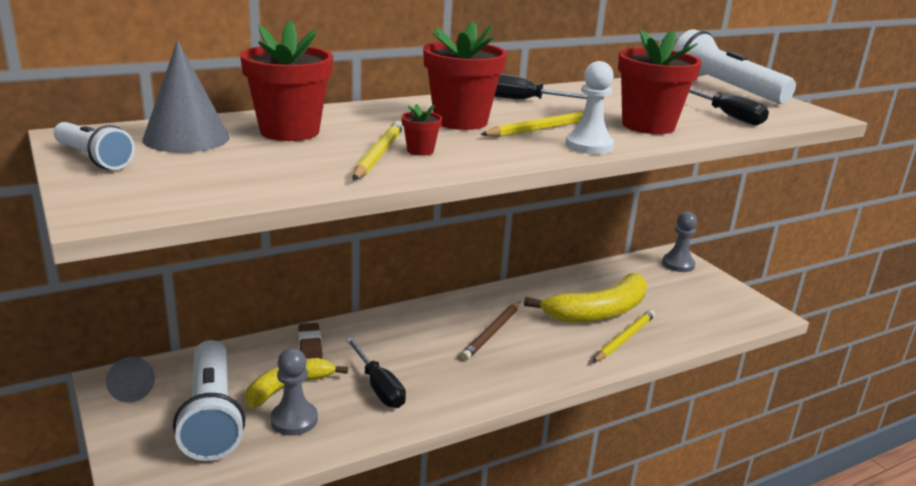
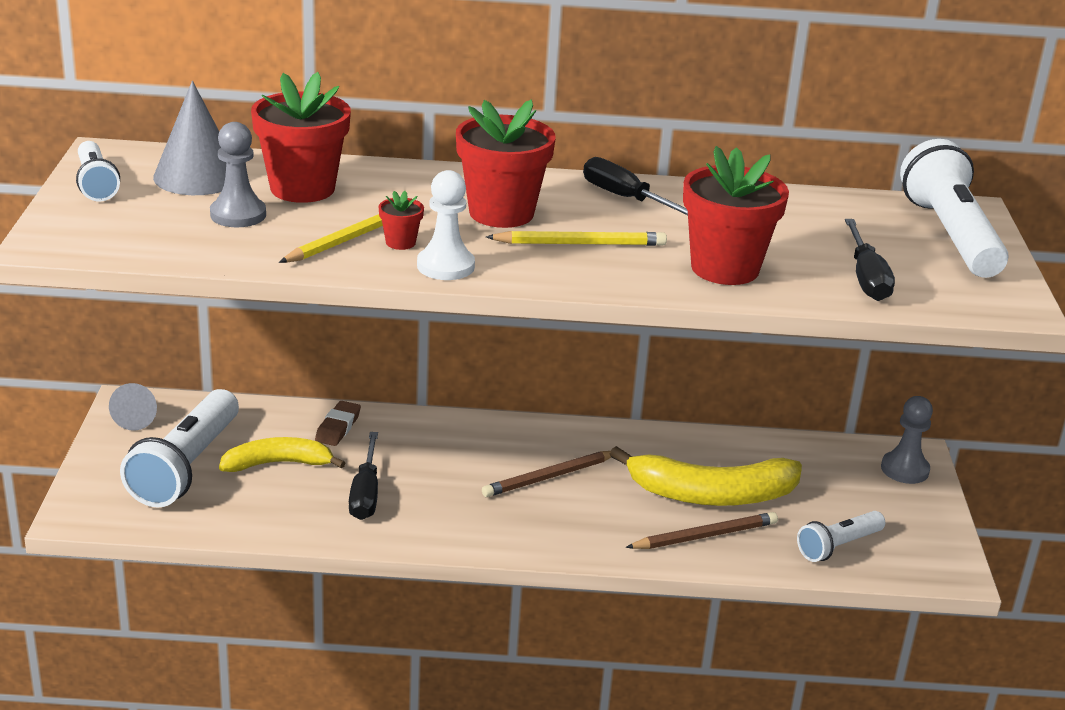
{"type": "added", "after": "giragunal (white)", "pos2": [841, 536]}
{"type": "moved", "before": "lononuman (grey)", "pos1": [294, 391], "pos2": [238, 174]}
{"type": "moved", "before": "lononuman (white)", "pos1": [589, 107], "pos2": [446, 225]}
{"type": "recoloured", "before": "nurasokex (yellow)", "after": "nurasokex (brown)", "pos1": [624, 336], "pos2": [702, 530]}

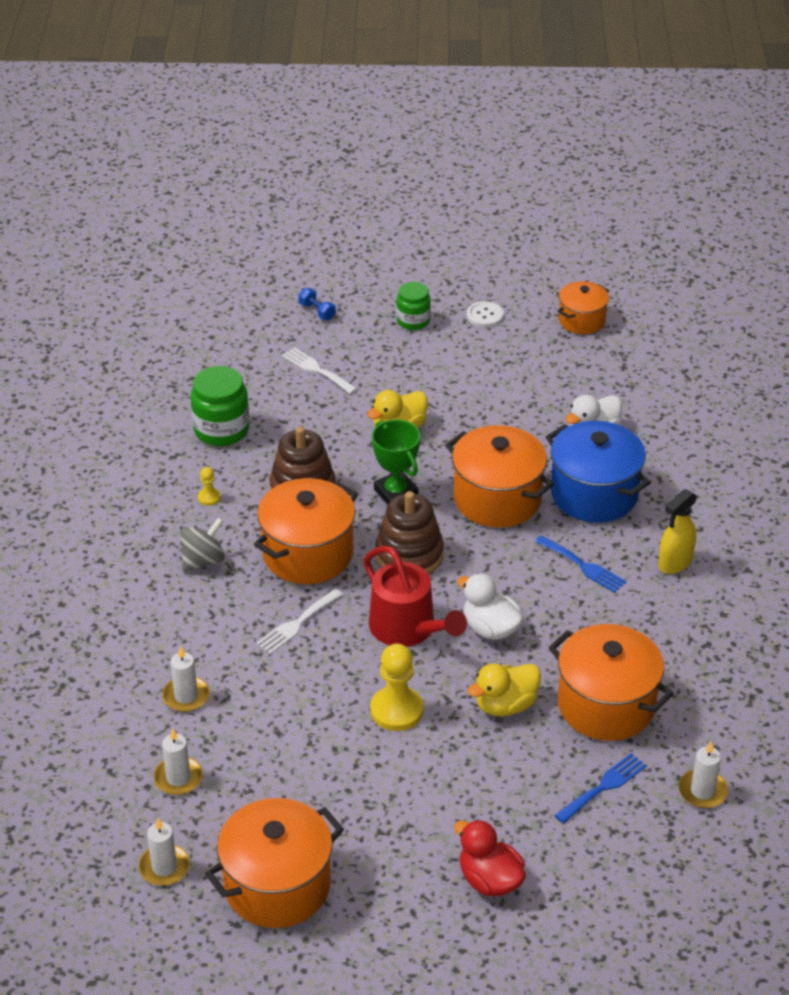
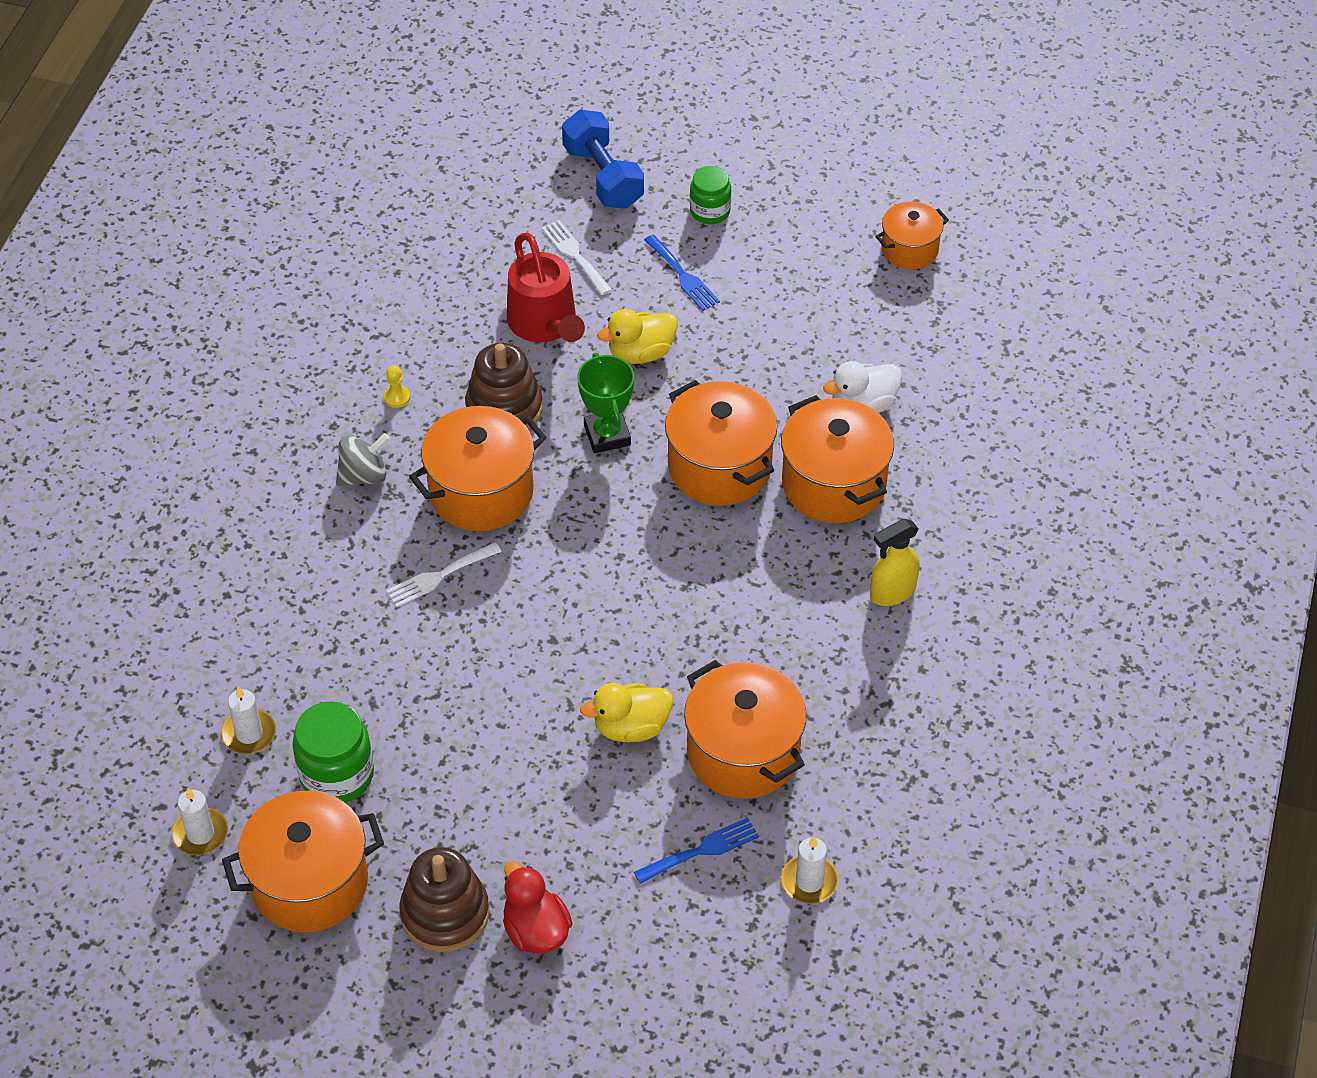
{"type": "removed", "before": "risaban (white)", "pos1": [186, 679]}
{"type": "removed", "before": "lononuman (yellow)", "pos1": [396, 687]}
{"type": "removed", "before": "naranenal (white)", "pos1": [490, 606]}
{"type": "removed", "before": "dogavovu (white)", "pos1": [485, 314]}
{"type": "moved", "before": "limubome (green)", "pos1": [220, 406], "pos2": [333, 752]}
{"type": "moved", "before": "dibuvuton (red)", "pos1": [415, 596], "pos2": [546, 287]}
{"type": "moved", "before": "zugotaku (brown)", "pos1": [409, 532], "pos2": [444, 899]}
{"type": "moved", "before": "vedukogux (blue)", "pos1": [580, 564], "pos2": [682, 273]}
{"type": "recoloured", "before": "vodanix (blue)", "after": "vodanix (orange)", "pos1": [598, 472], "pos2": [837, 459]}
{"type": "resized", "before": "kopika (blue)", "pos1": [317, 304], "pos2": [603, 159], "scale": 2.18}

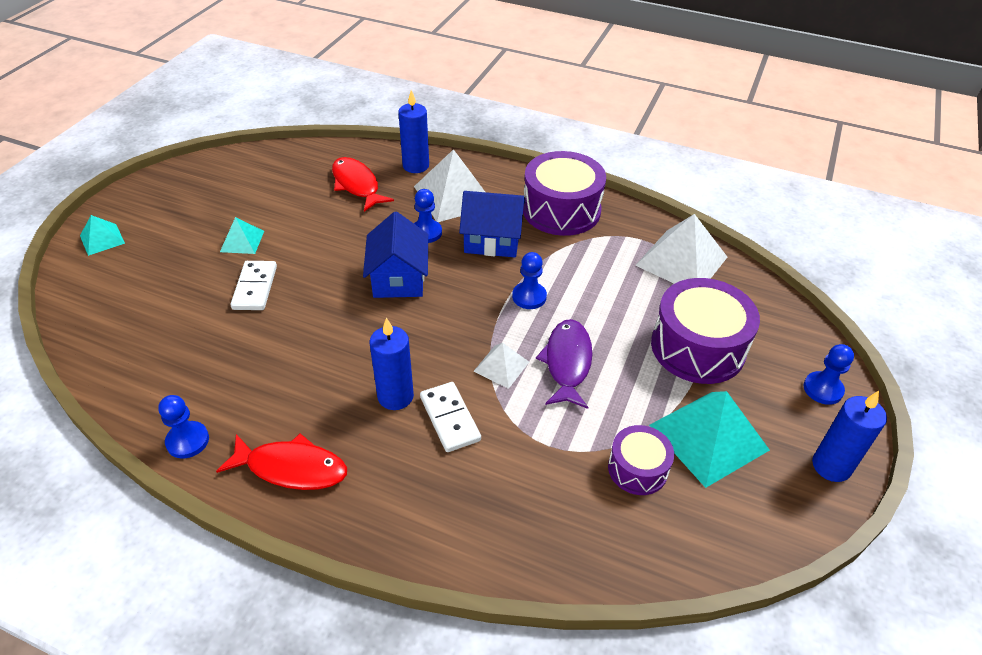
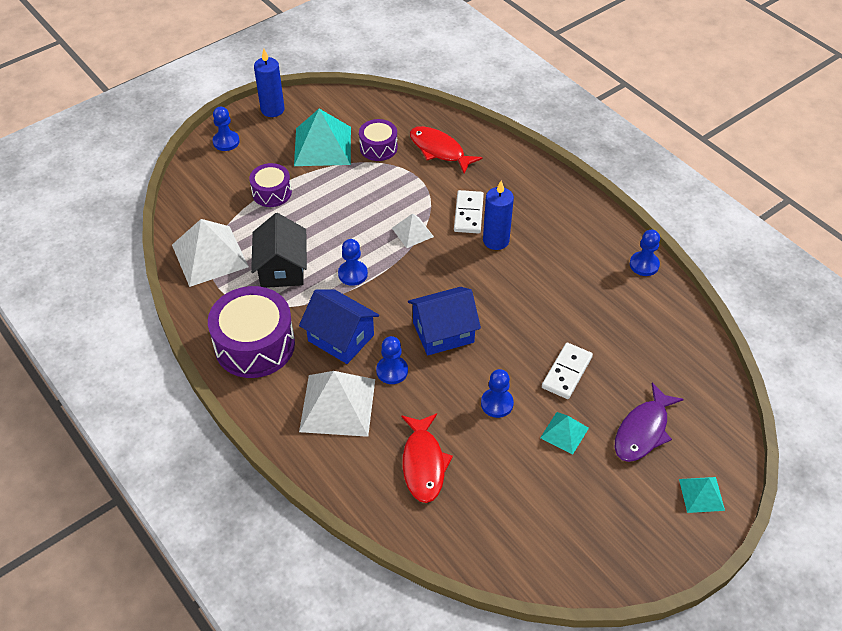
{"type": "removed", "before": "risaban (blue)", "pos1": [413, 131]}
{"type": "added", "after": "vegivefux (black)", "pos2": [279, 250]}
{"type": "added", "after": "lononuman (blue)", "pos2": [497, 393]}
{"type": "moved", "before": "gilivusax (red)", "pos1": [281, 461], "pos2": [446, 150]}
{"type": "moved", "before": "gilivusax (purple)", "pos1": [564, 364], "pos2": [649, 422]}
{"type": "turned", "before": "vegivefux (blue)", "pos1": [395, 254], "pos2": [444, 321], "turn": 45}
{"type": "resized", "before": "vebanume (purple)", "pos1": [705, 331], "pos2": [270, 185], "scale": 0.56}

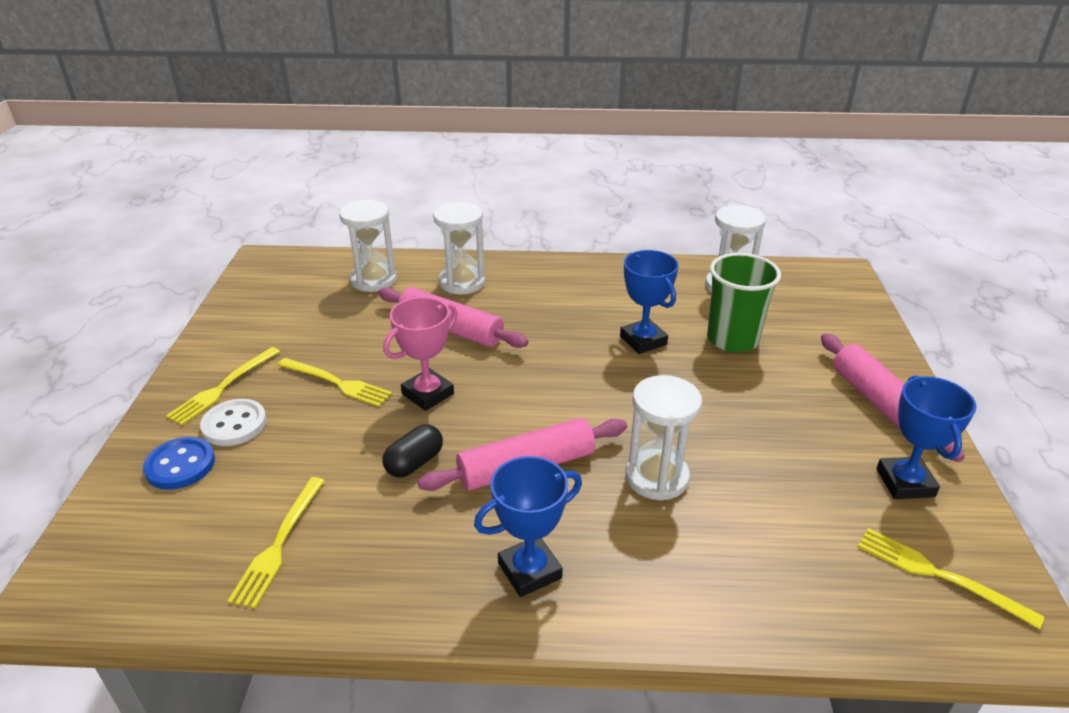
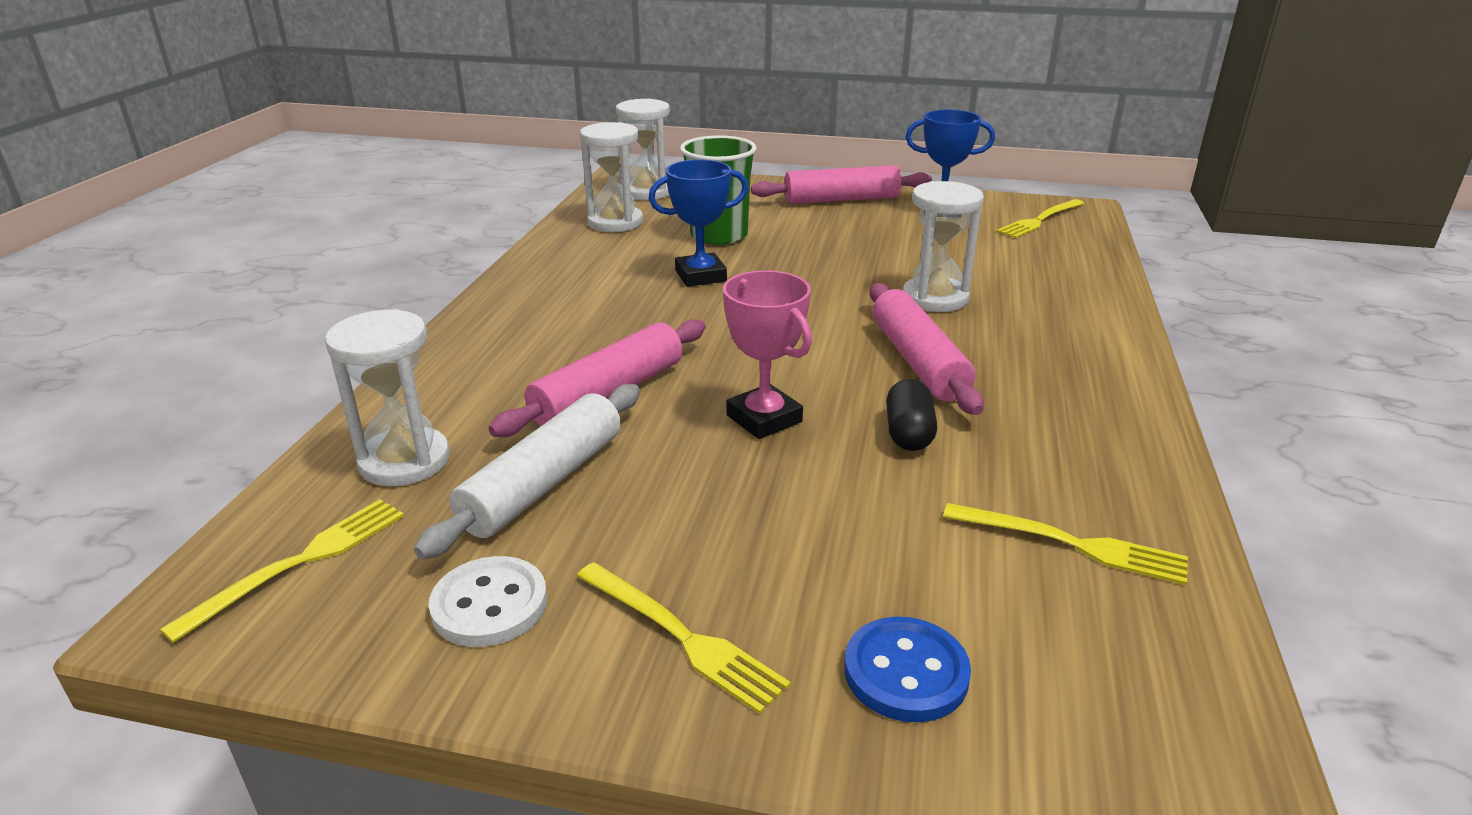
{"type": "removed", "before": "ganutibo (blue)", "pos1": [528, 526]}
{"type": "added", "after": "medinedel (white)", "pos2": [527, 471]}
{"type": "moved", "before": "dogavovu (white)", "pos1": [233, 422], "pos2": [488, 601]}
{"type": "moved", "before": "vedukogux (yellow)", "pos1": [335, 382], "pos2": [282, 571]}
{"type": "moved", "before": "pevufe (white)", "pos1": [459, 248], "pos2": [643, 149]}
{"type": "turned", "before": "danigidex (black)", "pos1": [412, 451], "pos2": [911, 415], "turn": 45}

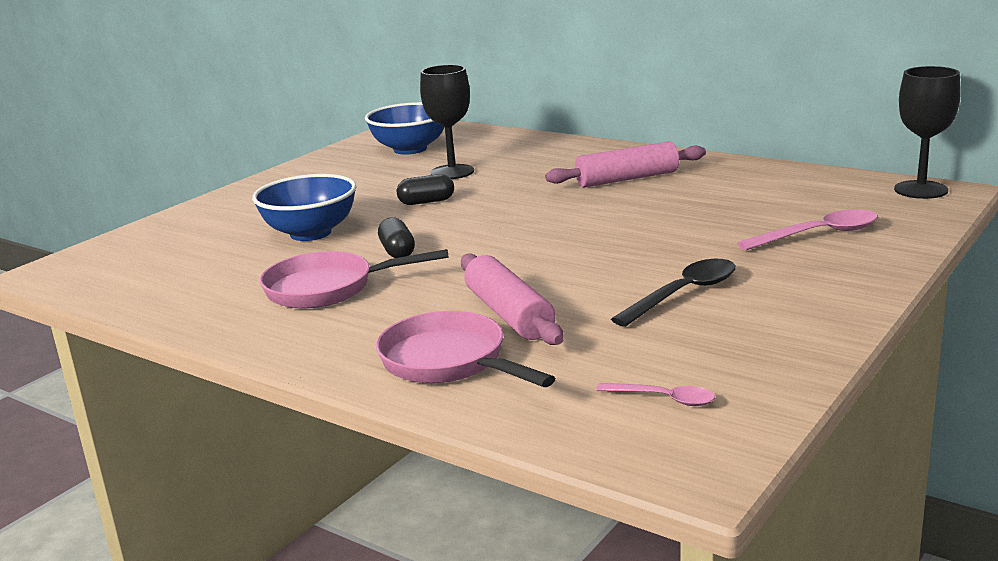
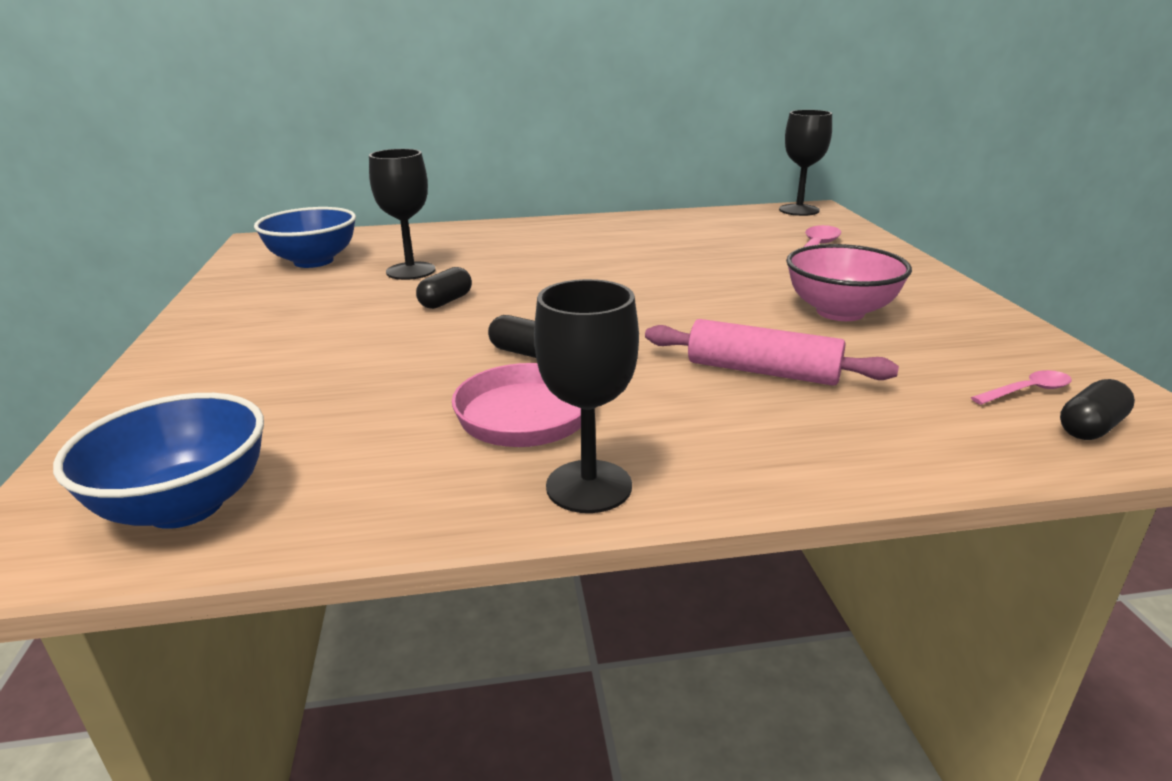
{"type": "removed", "before": "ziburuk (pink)", "pos1": [465, 349]}
{"type": "removed", "before": "medinedel (pink)", "pos1": [625, 164]}
{"type": "added", "after": "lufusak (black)", "pos2": [586, 396]}
{"type": "added", "after": "danigidex (black)", "pos2": [1097, 409]}
{"type": "moved", "before": "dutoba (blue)", "pos1": [304, 207], "pos2": [158, 461]}
{"type": "replaced", "before": "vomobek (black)", "after": "dutoba (pink)", "pos1": [673, 293], "pos2": [849, 282]}

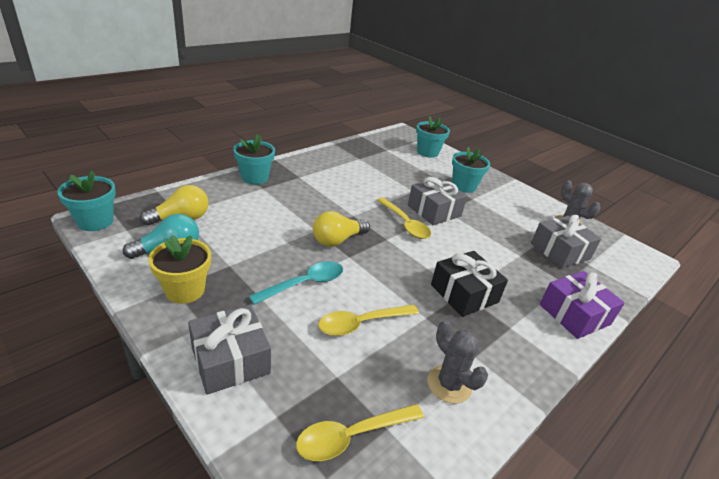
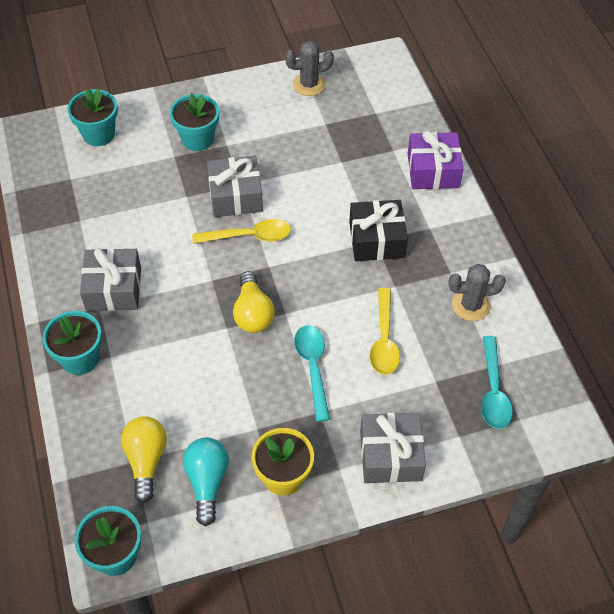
{"type": "moved", "before": "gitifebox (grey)", "pos1": [566, 241], "pos2": [110, 279]}
{"type": "recoloured", "before": "vomobek (yellow)", "after": "vomobek (turquoise)", "pos1": [360, 432], "pos2": [497, 382]}

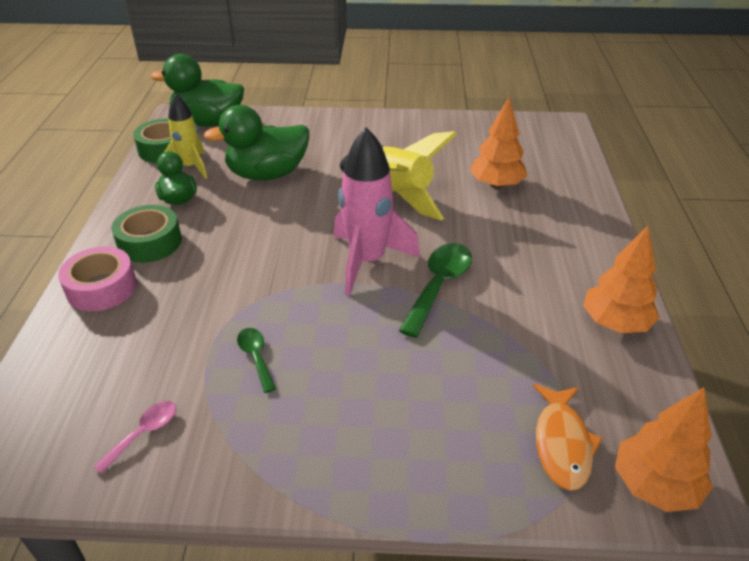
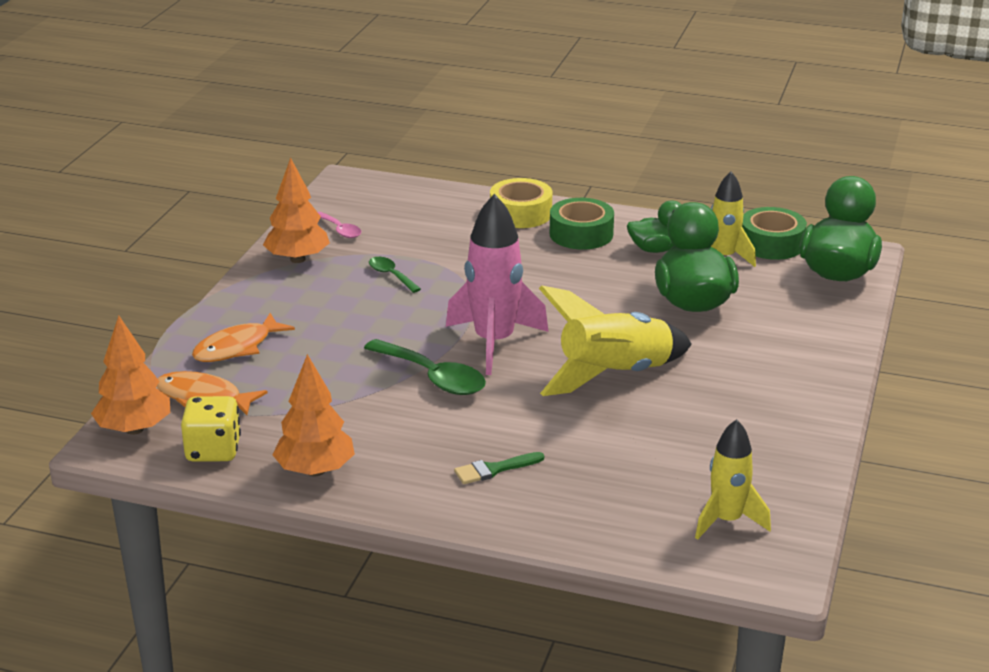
{"type": "added", "after": "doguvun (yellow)", "pos2": [211, 429]}
{"type": "added", "after": "gilivusax (orange)", "pos2": [243, 337]}
{"type": "added", "after": "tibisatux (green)", "pos2": [499, 468]}
{"type": "added", "after": "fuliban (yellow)", "pos2": [733, 479]}
{"type": "moved", "before": "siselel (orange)", "pos1": [498, 143], "pos2": [296, 210]}
{"type": "recoloured", "before": "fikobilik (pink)", "after": "fikobilik (yellow)", "pos1": [97, 278], "pos2": [521, 203]}
{"type": "turned", "before": "vomobek (green)", "pos1": [256, 360], "pos2": [395, 275], "turn": -120}

